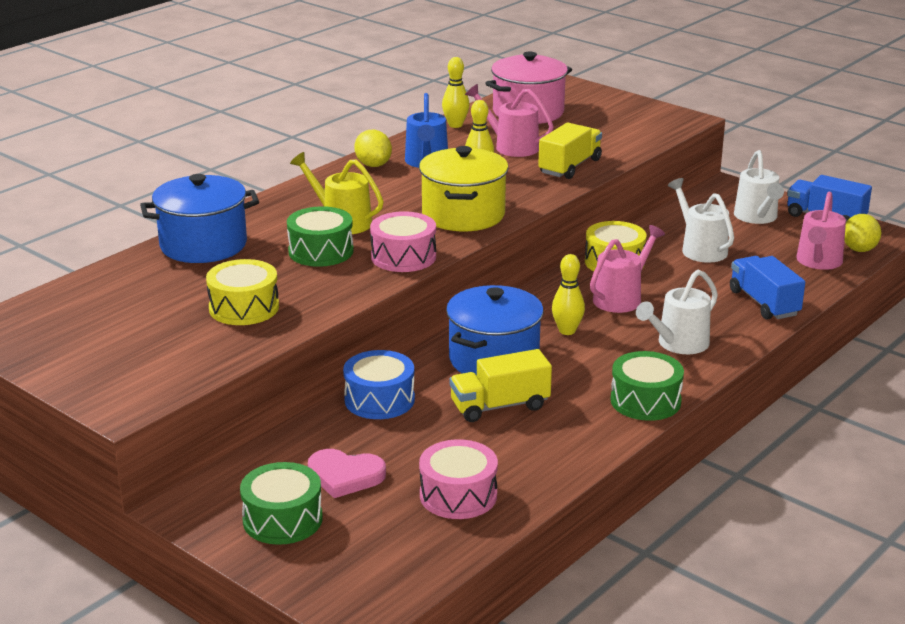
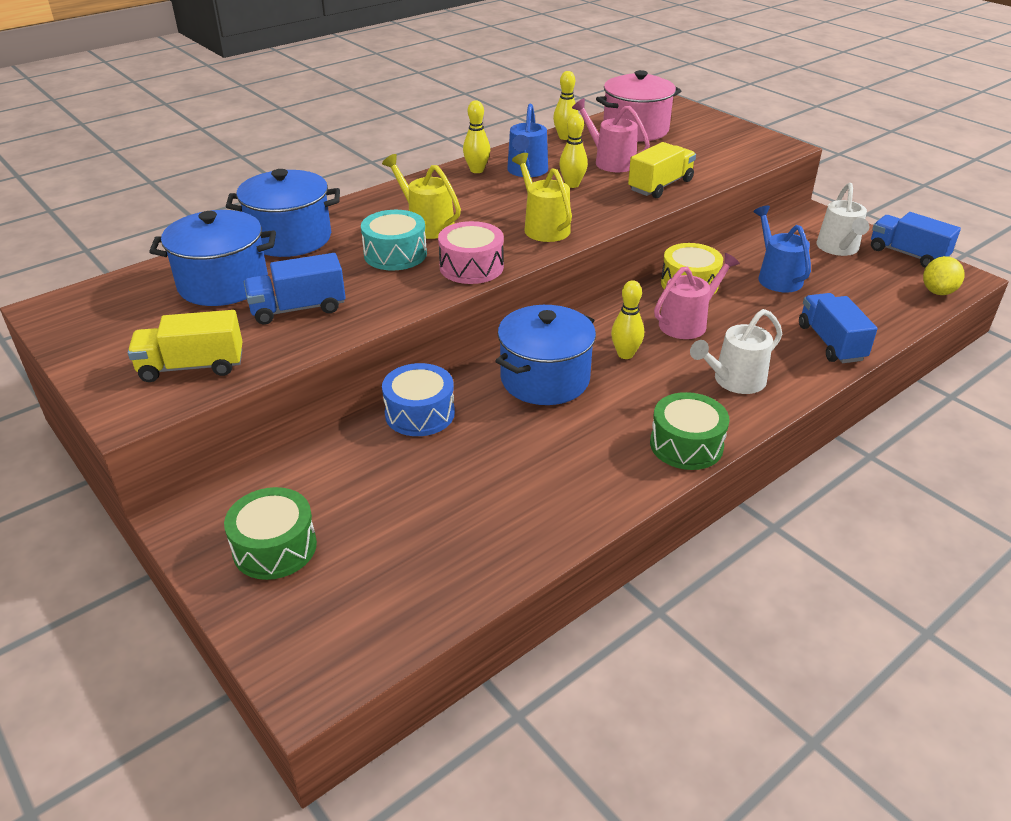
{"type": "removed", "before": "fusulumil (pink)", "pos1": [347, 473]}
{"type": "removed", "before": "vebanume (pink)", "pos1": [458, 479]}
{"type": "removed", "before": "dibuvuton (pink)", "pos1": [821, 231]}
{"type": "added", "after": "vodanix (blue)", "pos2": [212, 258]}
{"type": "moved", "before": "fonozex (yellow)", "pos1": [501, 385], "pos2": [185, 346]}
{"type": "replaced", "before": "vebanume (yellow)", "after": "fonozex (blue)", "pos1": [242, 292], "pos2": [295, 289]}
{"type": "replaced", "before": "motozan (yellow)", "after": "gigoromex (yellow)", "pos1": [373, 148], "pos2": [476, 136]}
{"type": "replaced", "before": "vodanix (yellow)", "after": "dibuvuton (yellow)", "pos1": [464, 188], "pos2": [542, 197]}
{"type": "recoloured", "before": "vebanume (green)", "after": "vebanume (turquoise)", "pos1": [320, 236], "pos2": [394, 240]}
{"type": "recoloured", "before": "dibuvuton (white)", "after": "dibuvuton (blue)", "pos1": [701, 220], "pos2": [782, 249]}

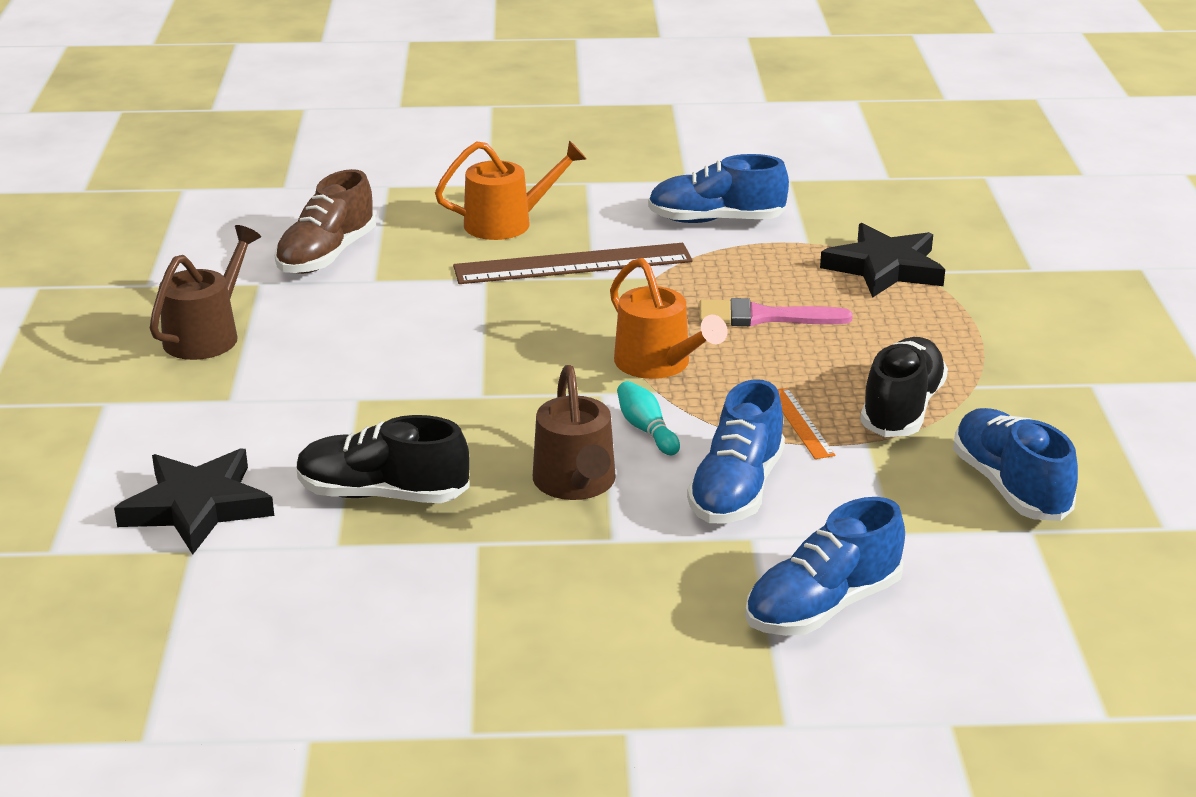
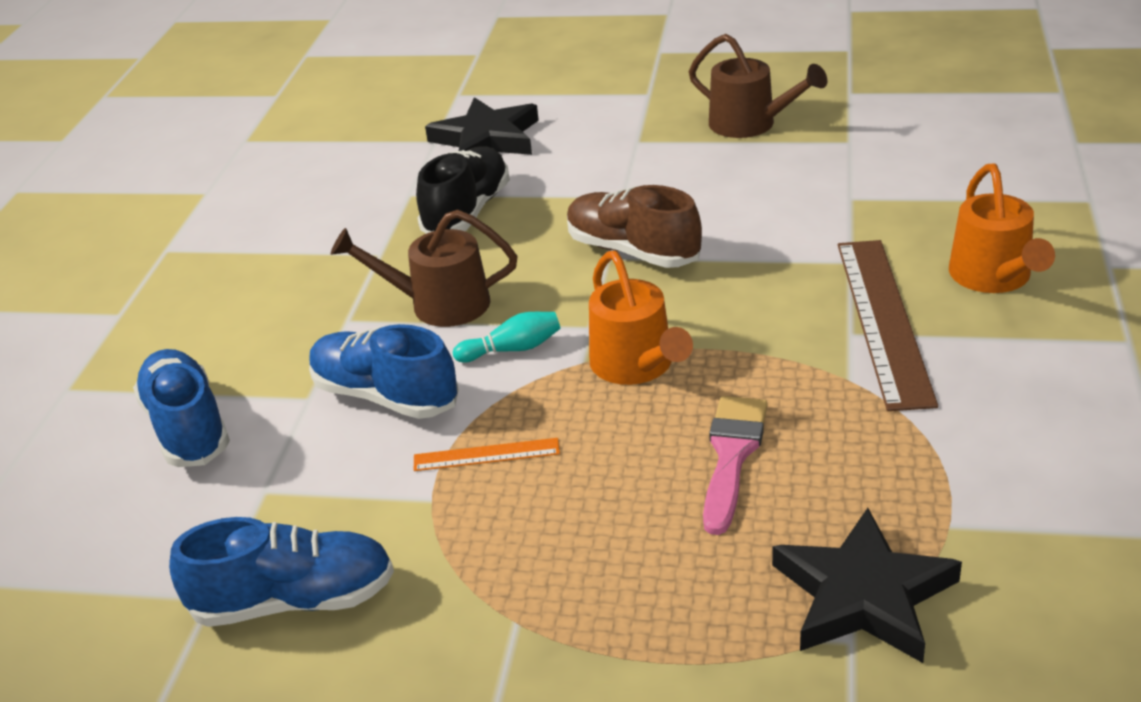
{"type": "removed", "before": "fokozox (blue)", "pos1": [718, 188]}
{"type": "removed", "before": "fokozox (black)", "pos1": [904, 387]}
{"type": "moved", "before": "fokozox (brown)", "pos1": [325, 221], "pos2": [634, 226]}
{"type": "turned", "before": "dibuvuton (orange)", "pos1": [669, 318], "pos2": [641, 318], "turn": -90}

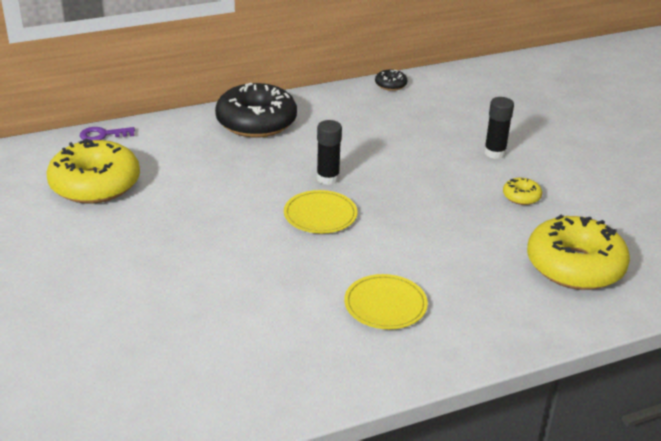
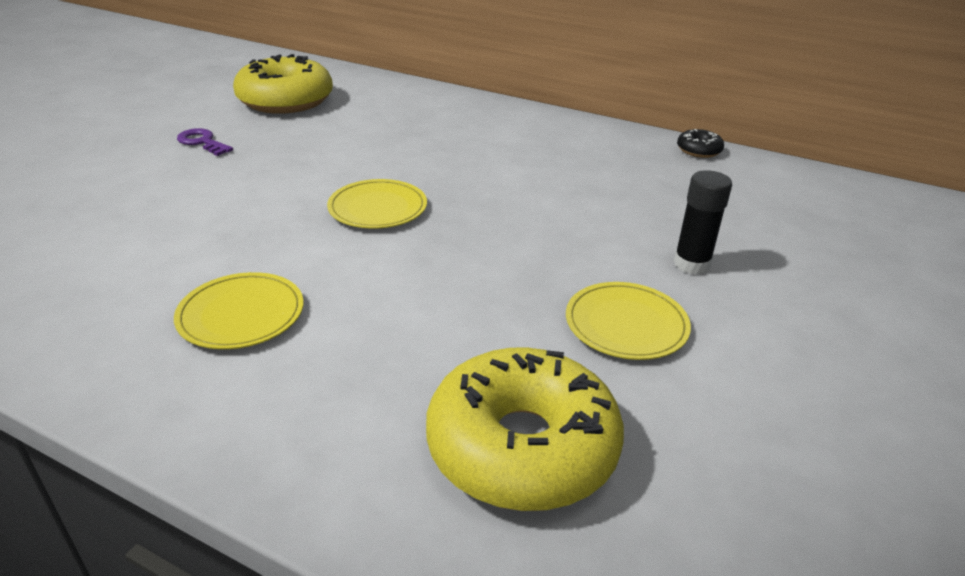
{"type": "removed", "before": "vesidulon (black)", "pos1": [256, 110]}
{"type": "removed", "before": "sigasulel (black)", "pos1": [329, 152]}
{"type": "moved", "before": "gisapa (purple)", "pos1": [107, 133], "pos2": [205, 142]}
{"type": "replaced", "before": "vesidulon (yellow)", "after": "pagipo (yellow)", "pos1": [522, 191], "pos2": [628, 321]}

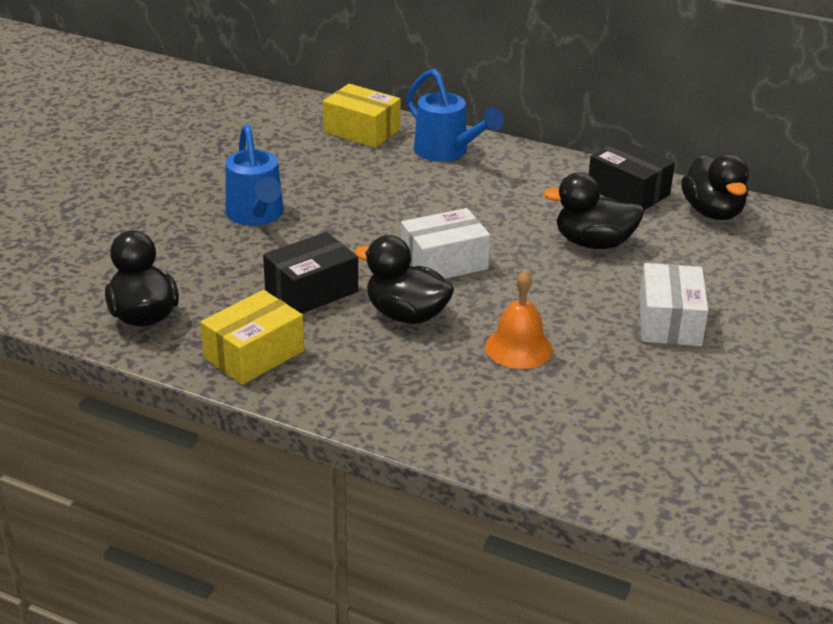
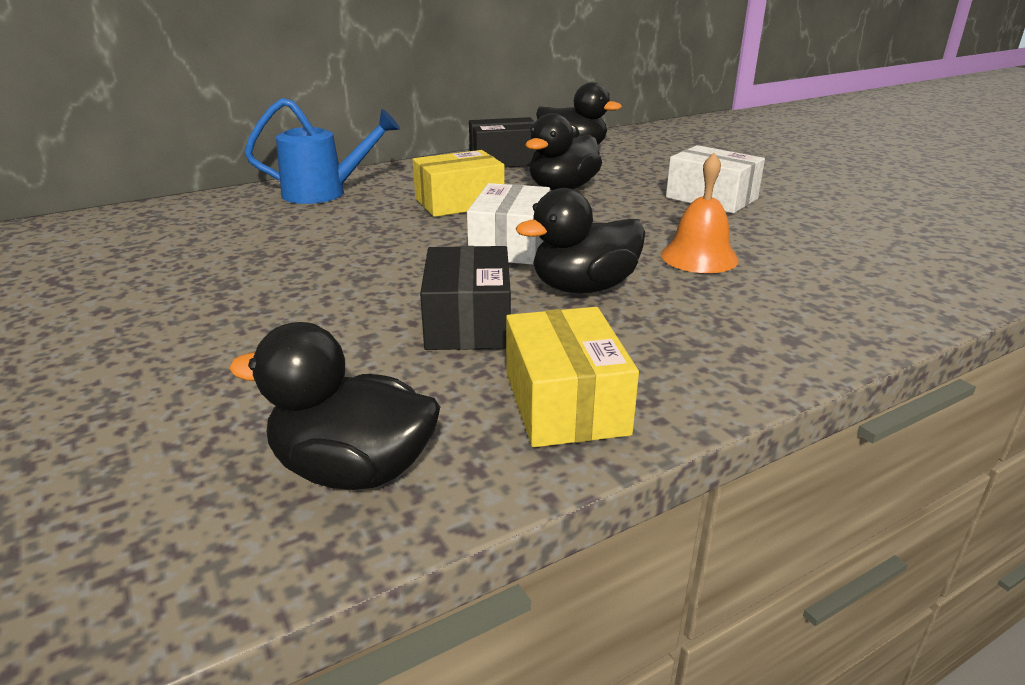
{"type": "removed", "before": "dibuvuton (blue)", "pos1": [255, 175]}
{"type": "moved", "before": "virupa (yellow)", "pos1": [362, 116], "pos2": [459, 183]}

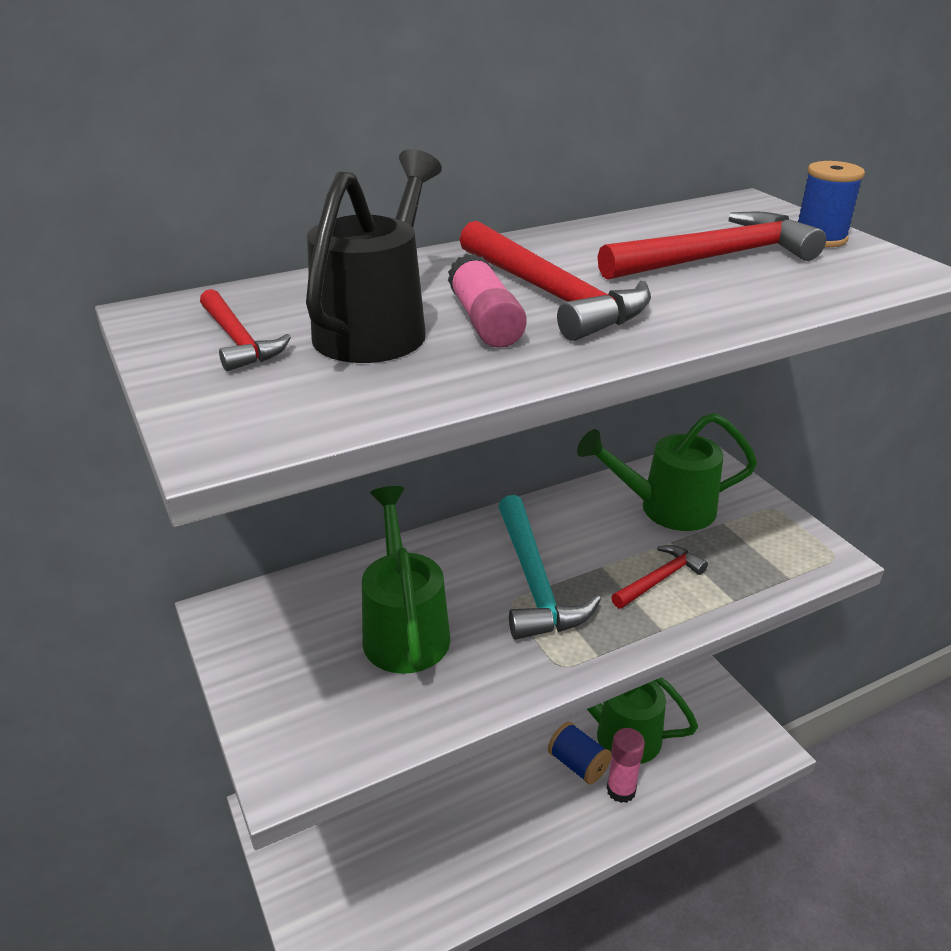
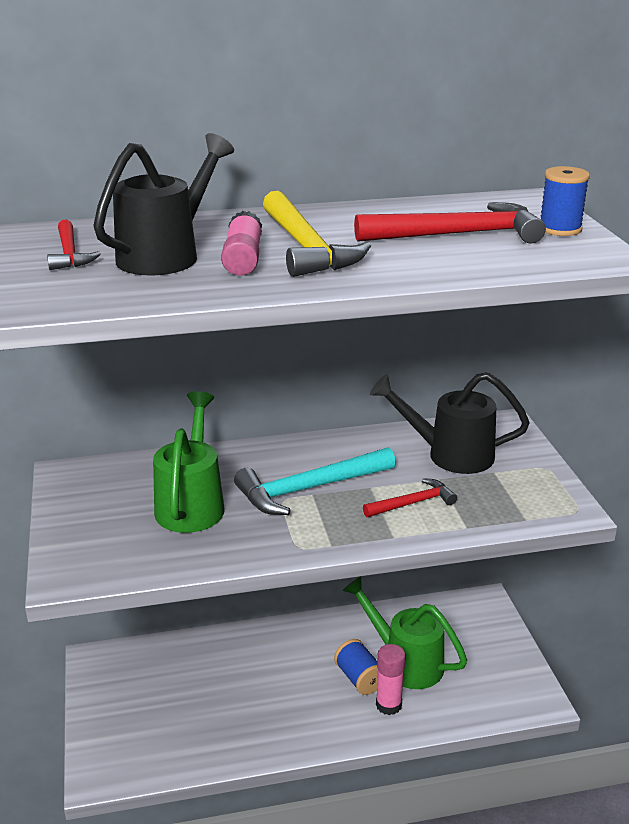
{"type": "recoloured", "before": "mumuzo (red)", "after": "mumuzo (yellow)", "pos1": [555, 281], "pos2": [317, 234]}
{"type": "recoloured", "before": "dibuvuton (green)", "after": "dibuvuton (black)", "pos1": [667, 472], "pos2": [450, 423]}
{"type": "turned", "before": "mumuzo (turquoise)", "pos1": [549, 567], "pos2": [315, 481], "turn": 60}

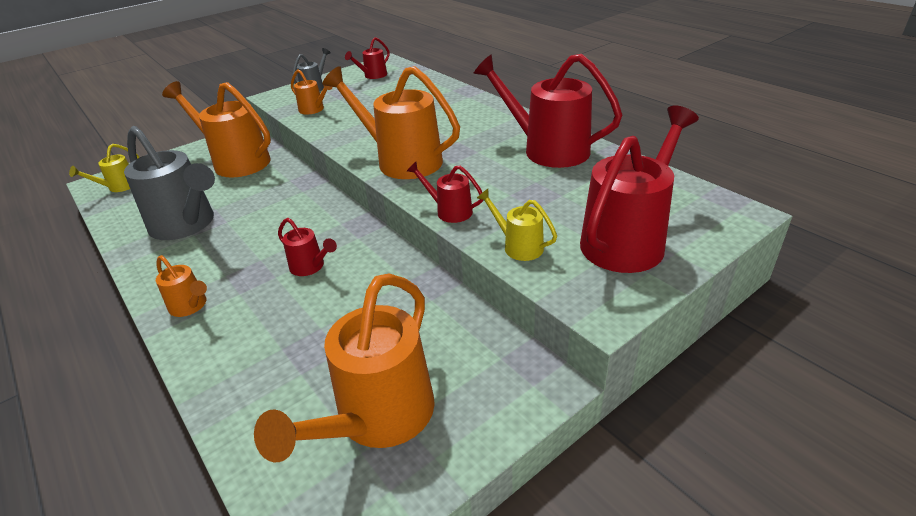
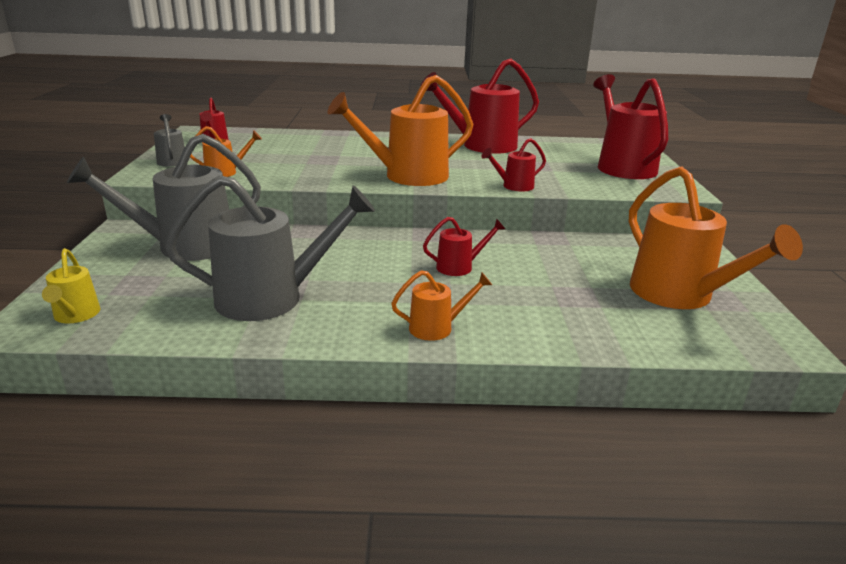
{"type": "removed", "before": "dibuvuton (yellow)", "pos1": [517, 225]}
{"type": "recoloured", "before": "dibuvuton (orange)", "after": "dibuvuton (grey)", "pos1": [216, 129], "pos2": [164, 197]}

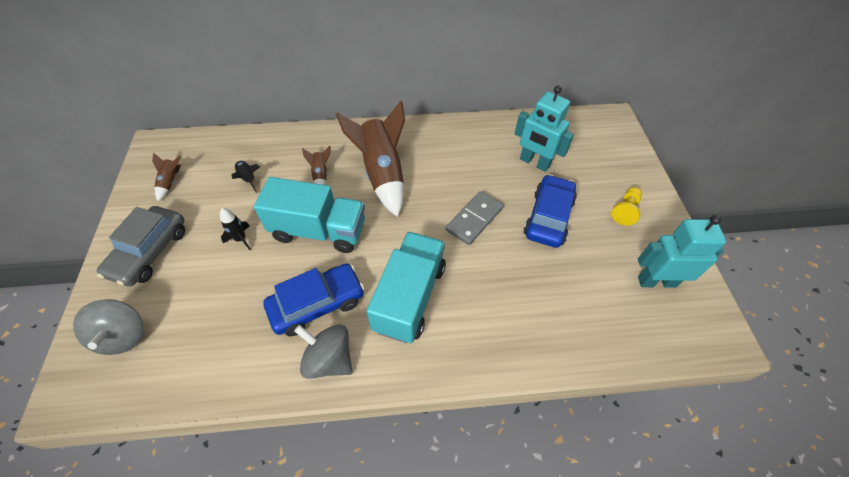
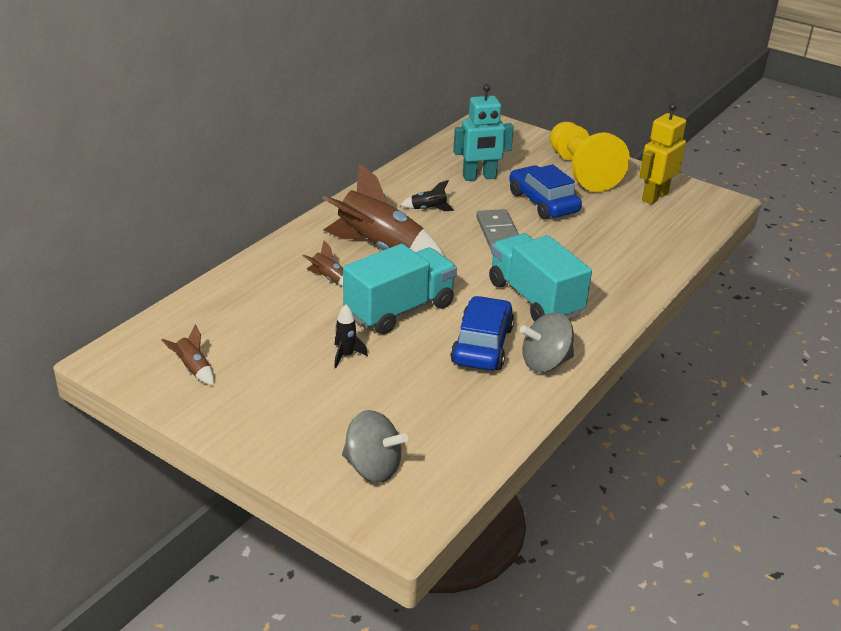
{"type": "removed", "before": "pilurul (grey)", "pos1": [141, 246]}
{"type": "moved", "before": "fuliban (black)", "pos1": [246, 176], "pos2": [427, 195]}
{"type": "recoloured", "before": "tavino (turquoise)", "after": "tavino (yellow)", "pos1": [682, 251], "pos2": [662, 153]}
{"type": "resized", "before": "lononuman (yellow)", "pos1": [626, 206], "pos2": [590, 157], "scale": 2.27}

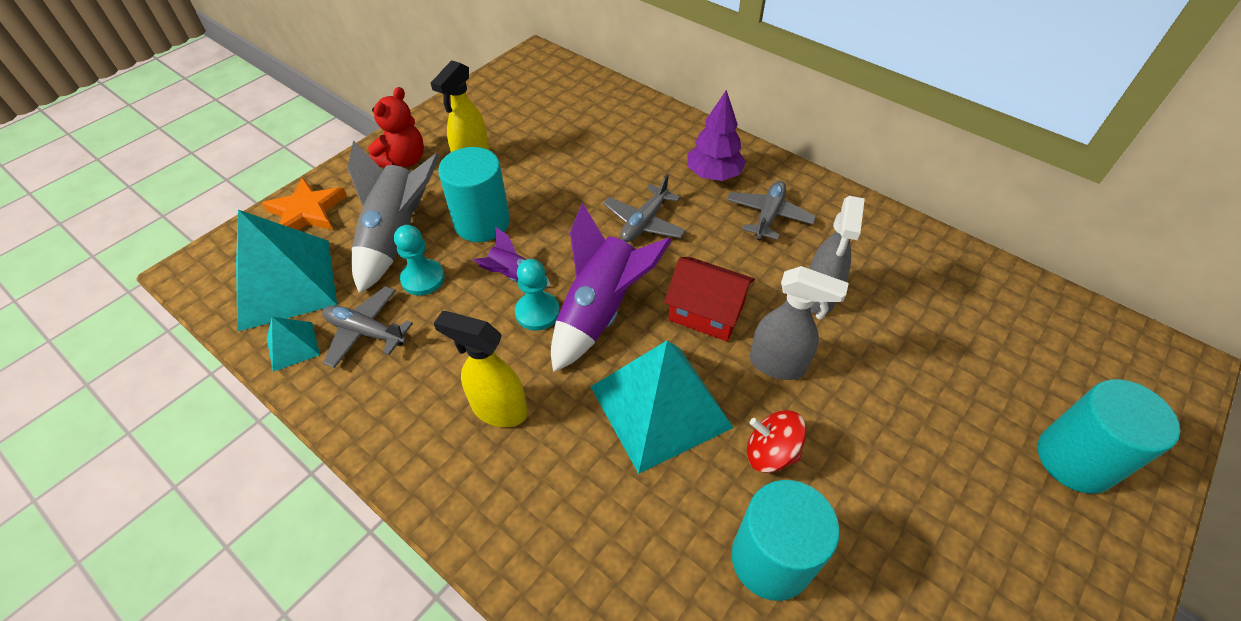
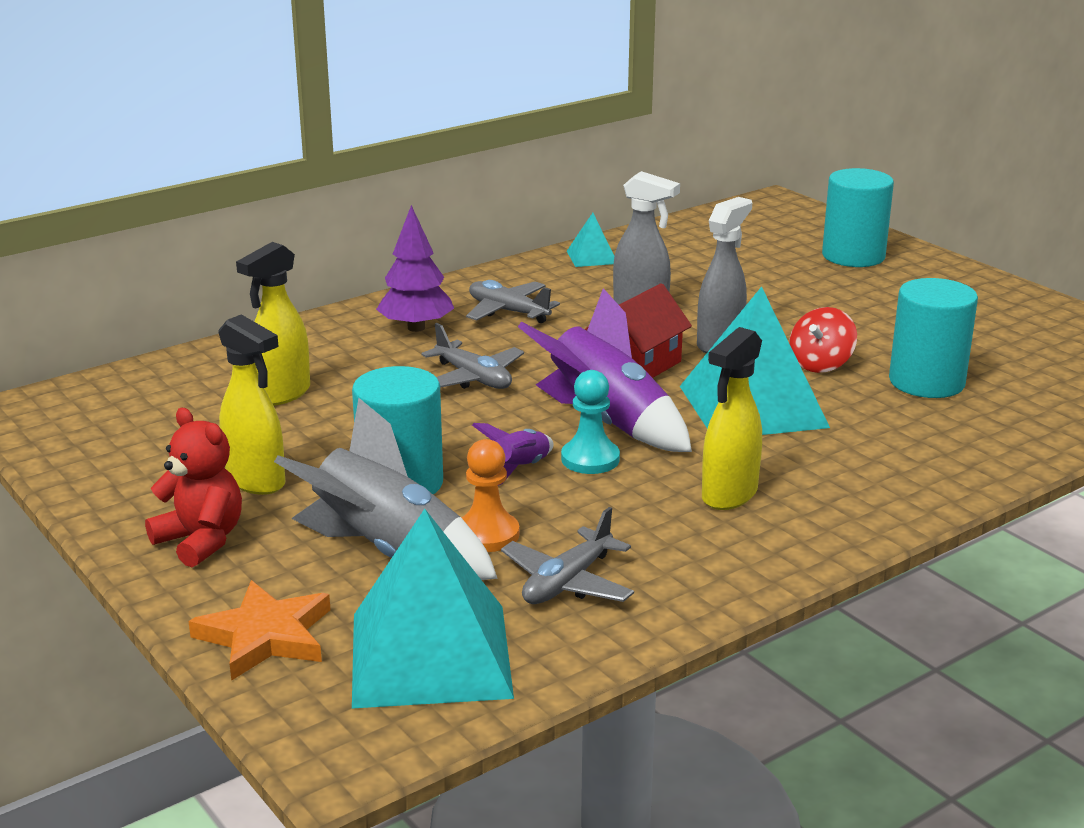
{"type": "added", "after": "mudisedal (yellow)", "pos2": [273, 324]}
{"type": "moved", "before": "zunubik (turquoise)", "pos1": [293, 344], "pos2": [590, 240]}
{"type": "recoloured", "before": "lononuman (turquoise)", "after": "lononuman (orange)", "pos1": [419, 260], "pos2": [490, 495]}

